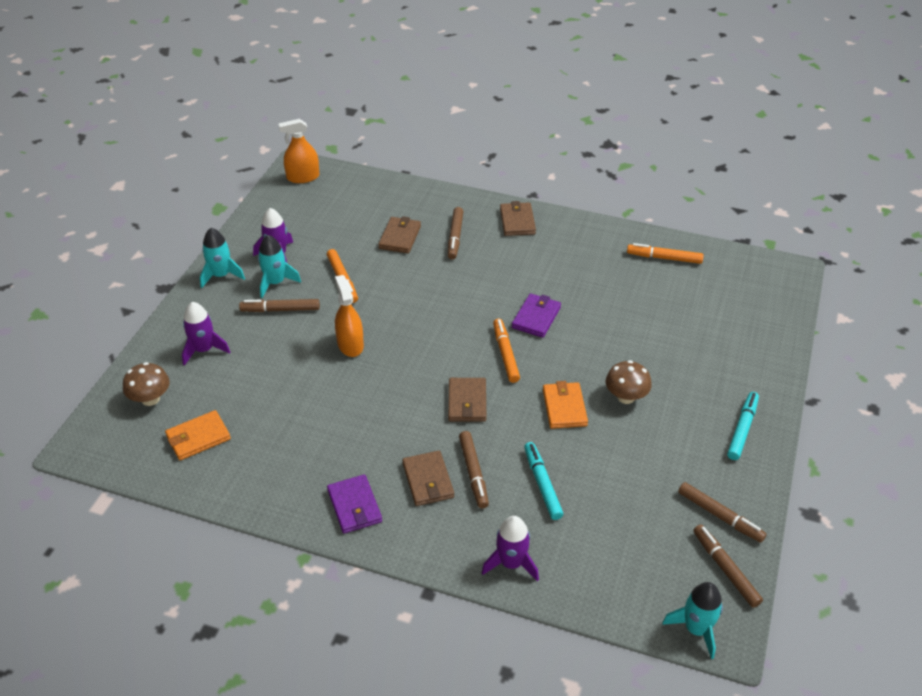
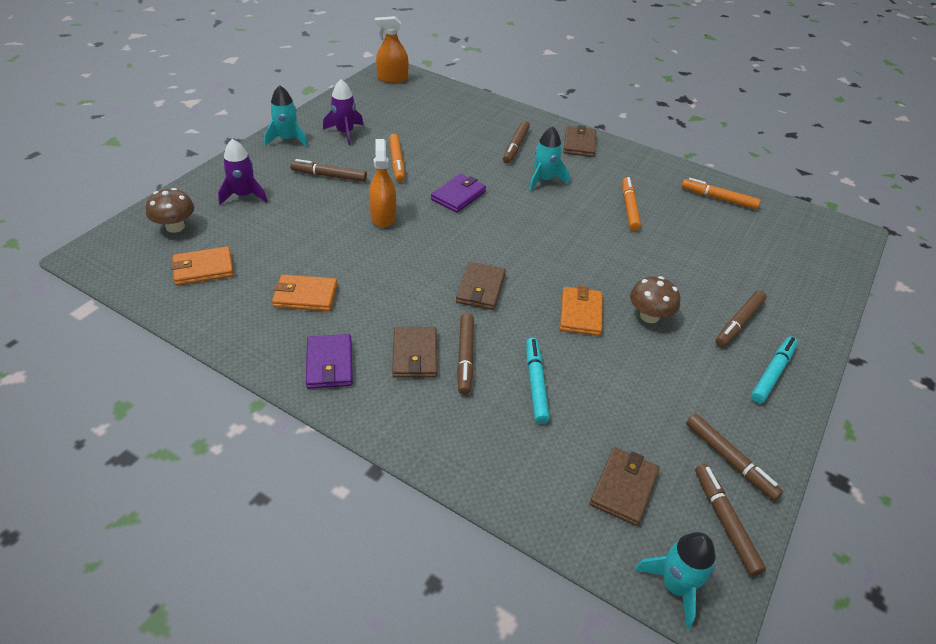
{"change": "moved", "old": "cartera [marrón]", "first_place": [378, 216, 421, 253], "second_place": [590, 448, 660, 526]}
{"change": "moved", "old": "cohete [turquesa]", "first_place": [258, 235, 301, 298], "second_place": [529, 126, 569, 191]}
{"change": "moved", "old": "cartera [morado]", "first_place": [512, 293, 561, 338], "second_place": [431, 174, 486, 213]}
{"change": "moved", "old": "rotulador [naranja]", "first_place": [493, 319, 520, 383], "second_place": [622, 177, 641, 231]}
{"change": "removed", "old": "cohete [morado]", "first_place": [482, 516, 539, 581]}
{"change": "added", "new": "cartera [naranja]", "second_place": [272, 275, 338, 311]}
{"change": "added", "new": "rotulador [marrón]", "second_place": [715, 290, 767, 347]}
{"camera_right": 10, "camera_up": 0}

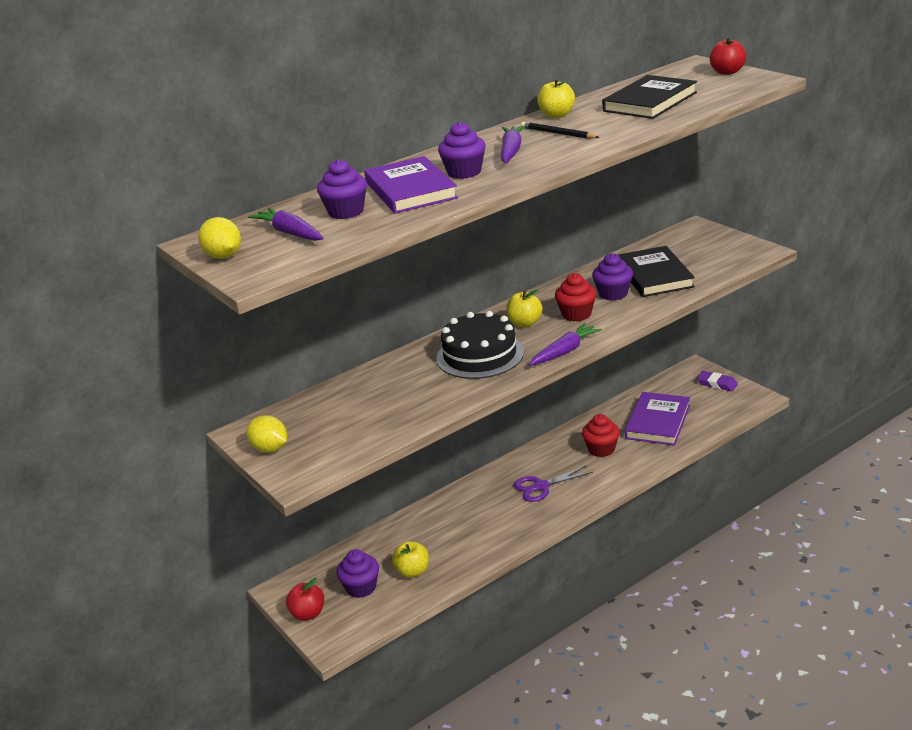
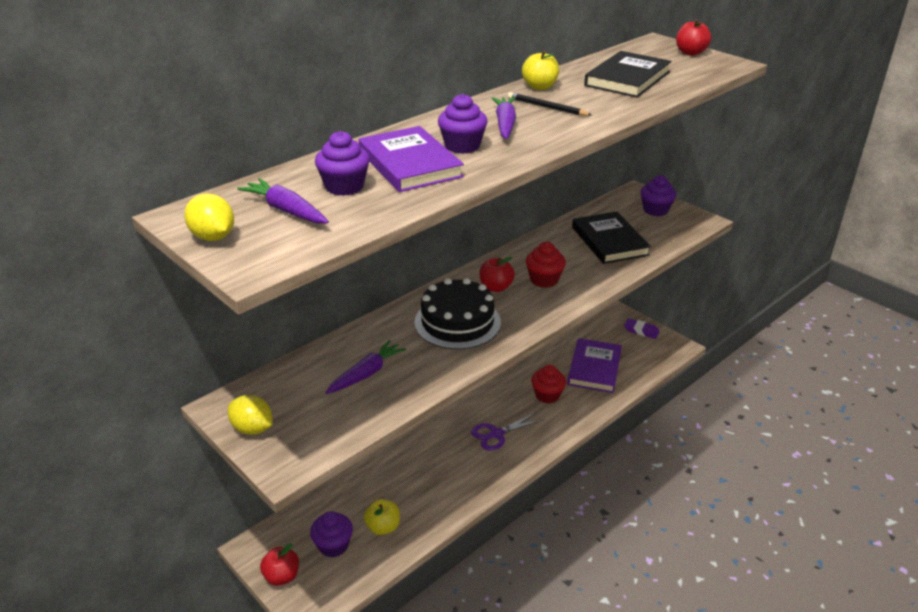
{"change": "moved", "old": "magdalena [morado]", "first_place": [592, 253, 633, 301], "second_place": [641, 175, 676, 216]}
{"change": "recoloured", "old": "manzana [amarillo]", "new": "manzana [rojo]", "first_place": [506, 289, 543, 327], "second_place": [479, 257, 515, 292]}
{"change": "moved", "old": "zanahoria [morado]", "first_place": [529, 323, 602, 365], "second_place": [326, 340, 406, 394]}
{"camera_right": -10, "camera_up": 5}

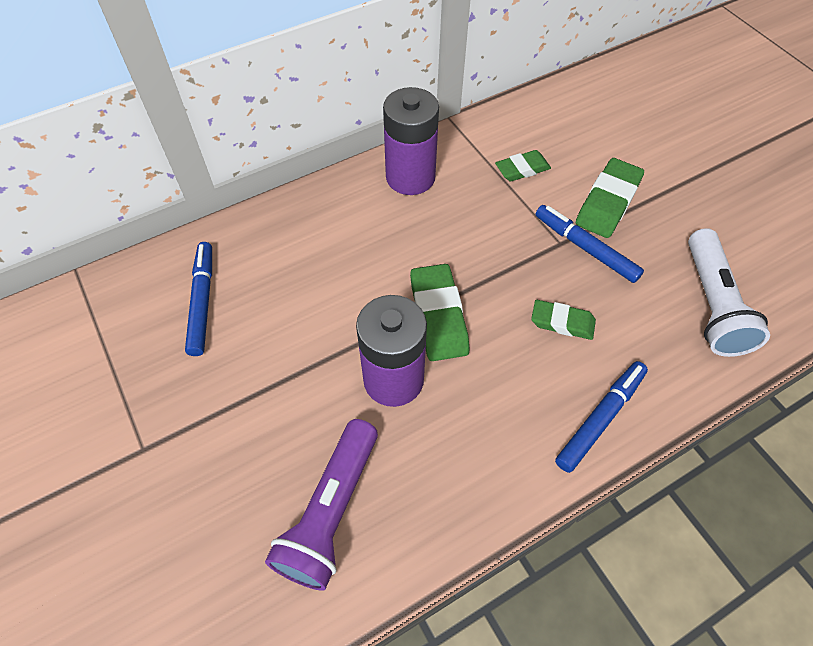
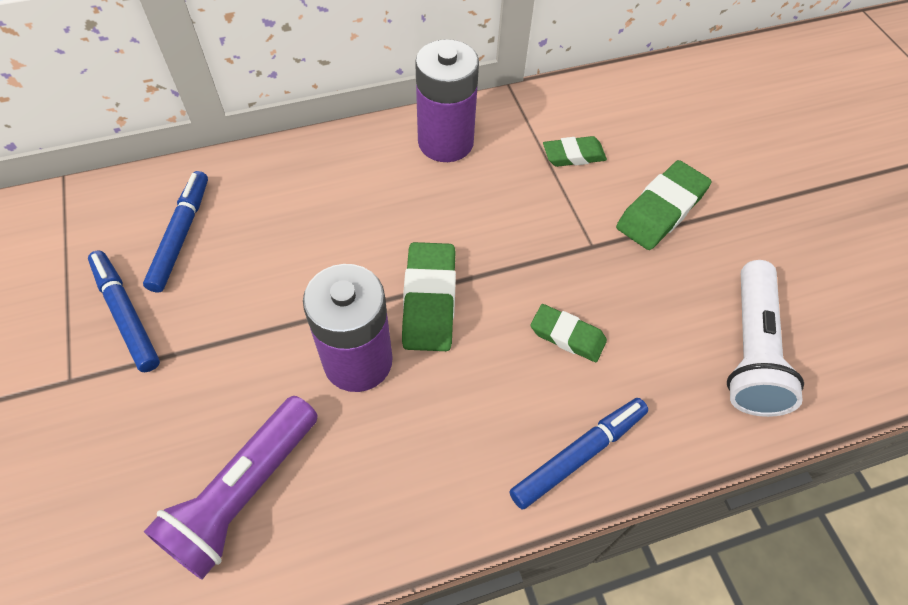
{"change": "moved", "old": "rotulador [azul]", "first_place": [535, 205, 644, 283], "second_place": [88, 251, 160, 372]}
{"camera_right": 10, "camera_up": 0}

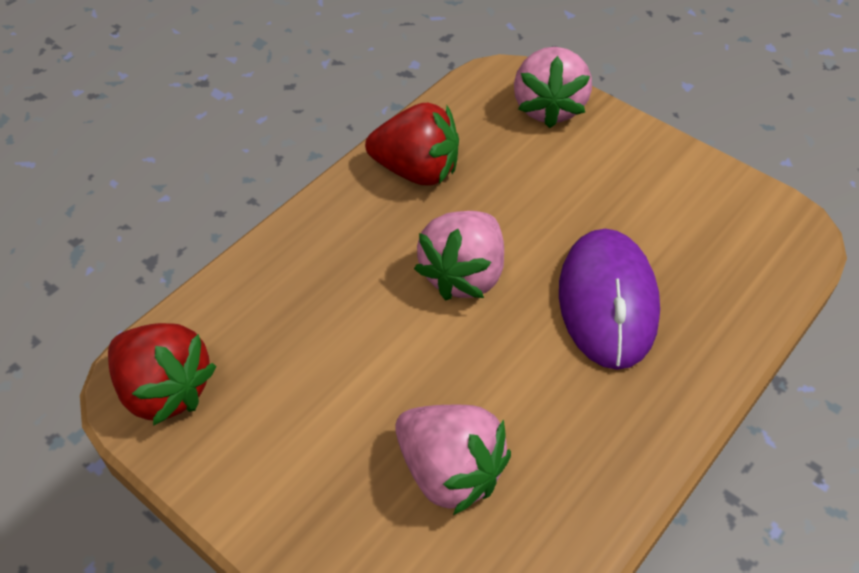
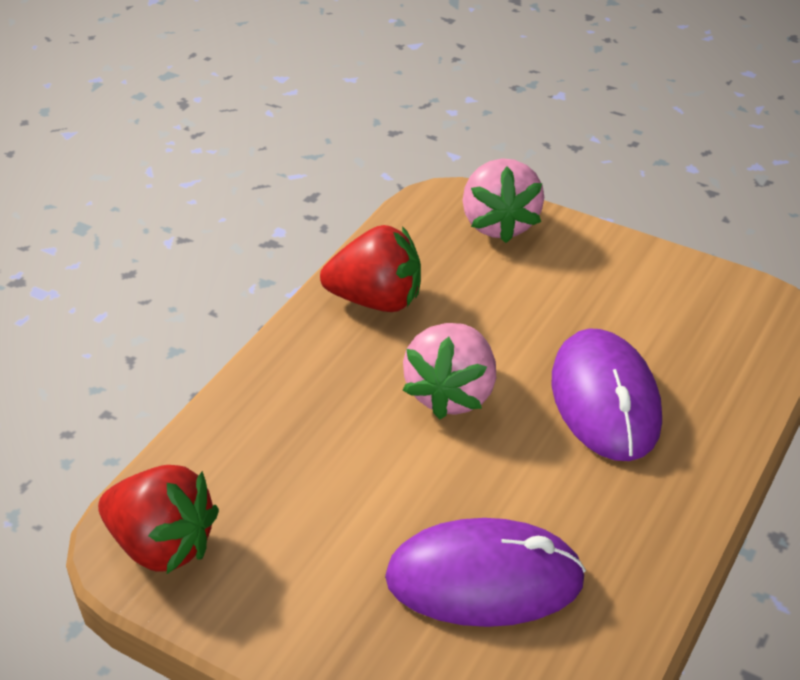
{"change": "replaced", "old": "fresa [rosa]", "new": "ratón [morado]", "first_place": [395, 405, 511, 515], "second_place": [385, 518, 586, 627]}
{"camera_right": -10, "camera_up": -10}

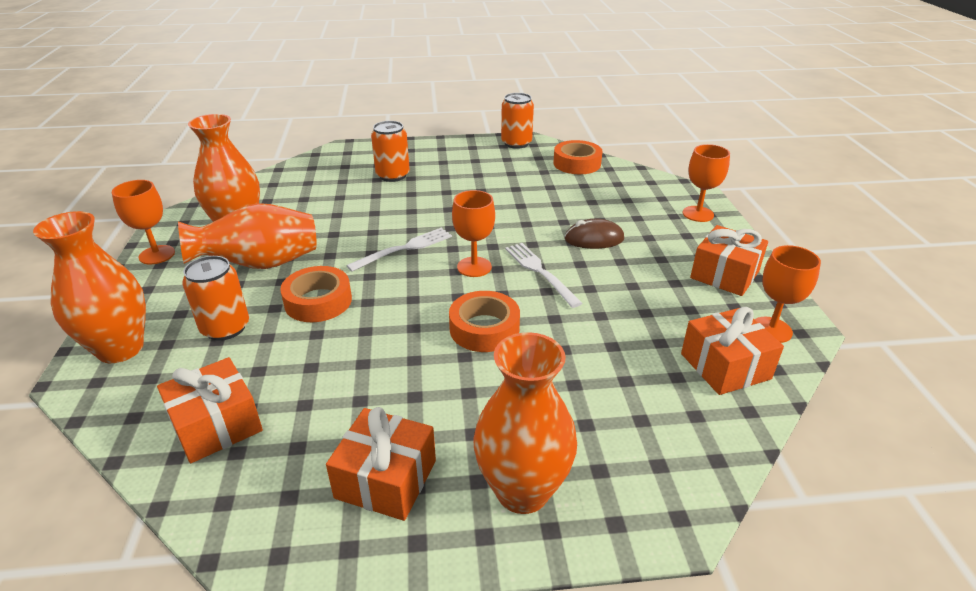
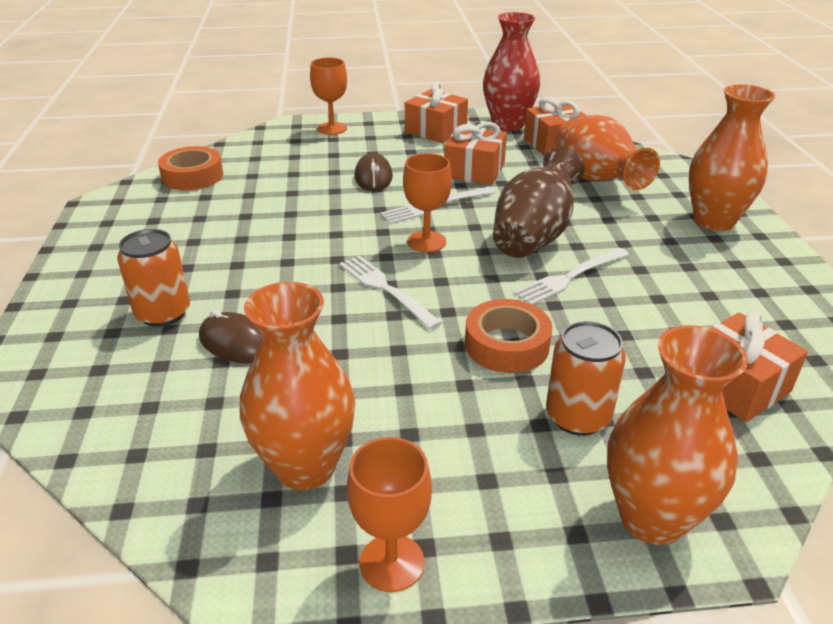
{"change": "removed", "old": "lata [naranja]", "first_place": [501, 93, 534, 149]}
{"change": "moved", "old": "florero [naranja]", "first_place": [178, 203, 317, 269], "second_place": [555, 115, 660, 190]}
{"change": "replaced", "old": "copa [naranja]", "new": "florero [rojo]", "first_place": [754, 245, 821, 343], "second_place": [483, 12, 540, 131]}
{"change": "replaced", "old": "cinta adhesiva [naranja]", "new": "florero [marrón]", "first_place": [449, 291, 520, 352], "second_place": [493, 147, 585, 258]}
{"change": "moved", "old": "regalo [naranja]", "first_place": [326, 407, 436, 521], "second_place": [444, 122, 507, 185]}
{"change": "added", "new": "tenedor [blanco]", "second_place": [513, 248, 629, 305]}
{"change": "added", "new": "ratón [marrón]", "second_place": [199, 310, 262, 363]}
{"camera_right": -90, "camera_up": 0}

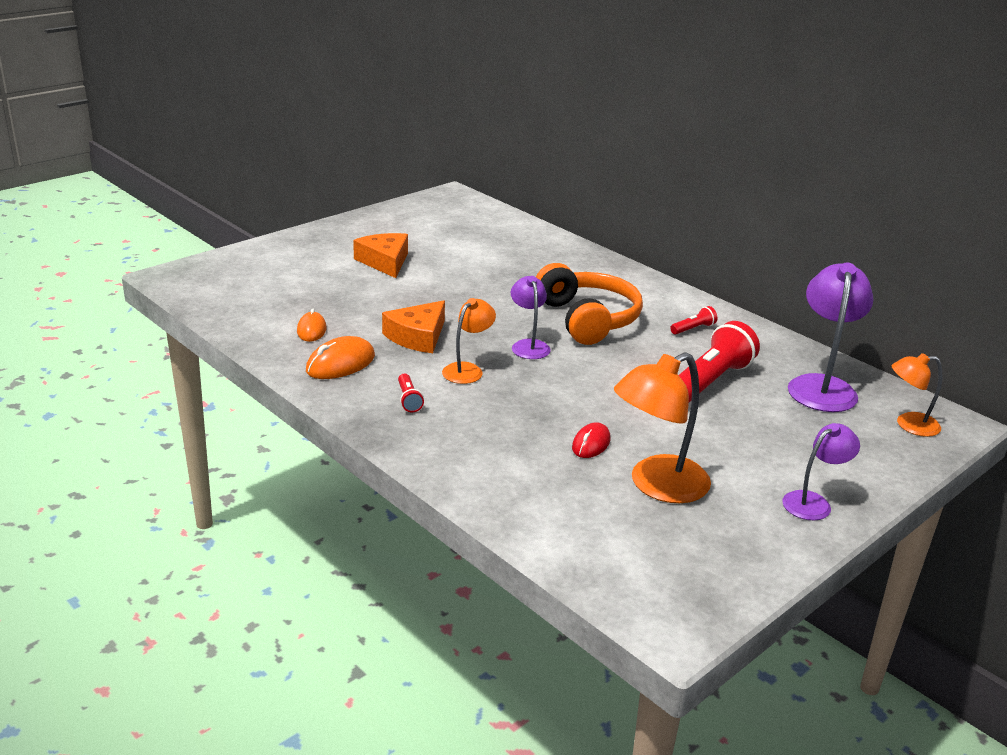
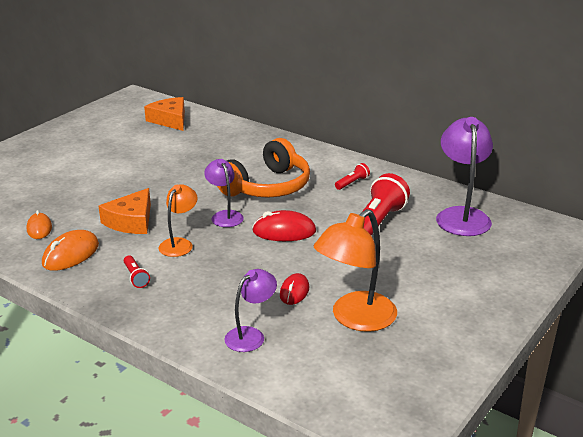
{"change": "moved", "old": "queso [naranja]", "first_place": [353, 233, 408, 278], "second_place": [144, 97, 185, 131]}
{"change": "turned", "old": "auriculares [naranja]", "first_place": [536, 263, 643, 345], "second_place": [217, 138, 310, 198], "degrees": 75}
{"change": "removed", "old": "lámpara [naranja]", "first_place": [892, 353, 942, 437]}
{"change": "moved", "old": "lámpara [morado]", "first_place": [782, 423, 860, 520], "second_place": [224, 269, 277, 352]}
{"change": "added", "new": "ratón [rojo]", "second_place": [252, 210, 316, 241]}
{"camera_right": -10, "camera_up": 0}

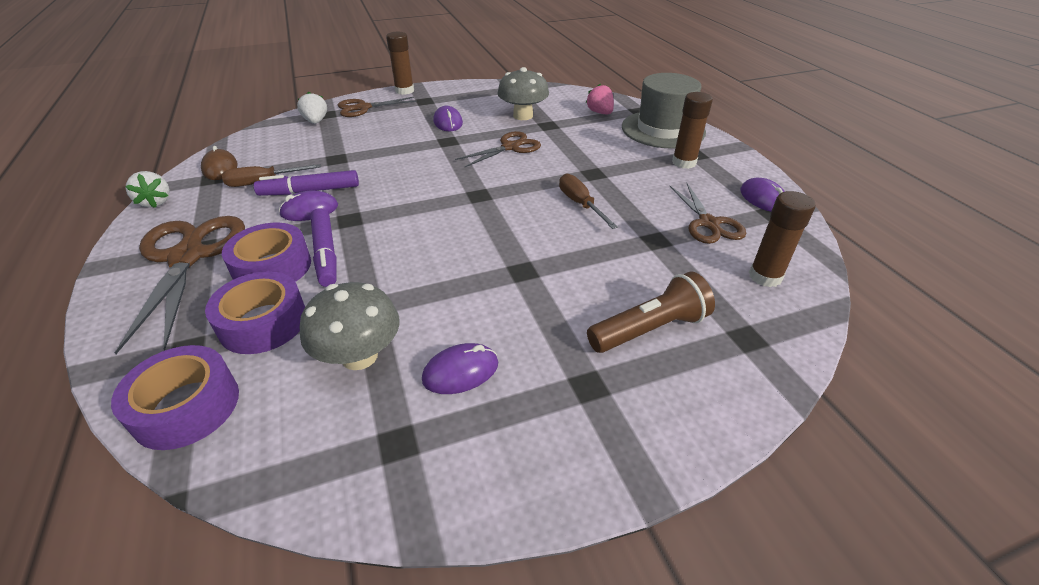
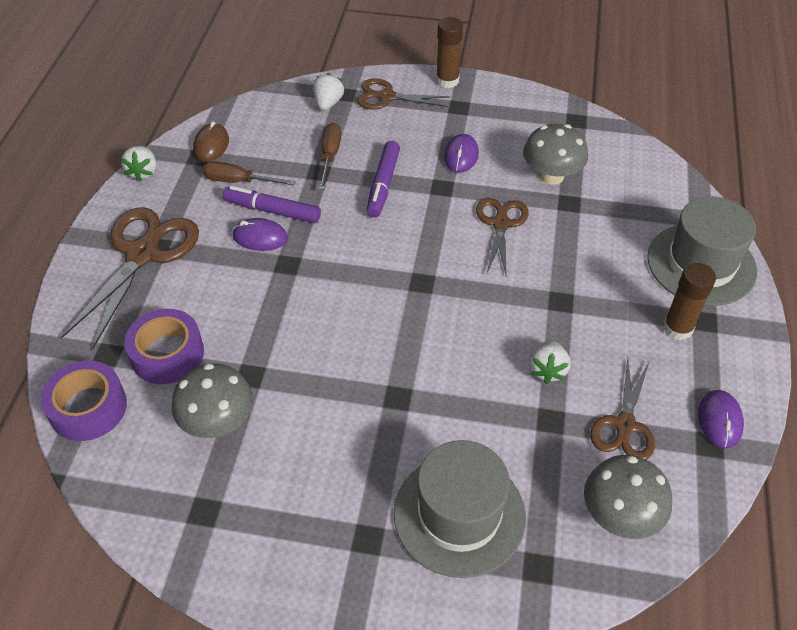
{"change": "removed", "old": "fresa [rosa]", "first_place": [586, 84, 614, 114]}
{"change": "turned", "old": "tijeras [marrón]", "first_place": [455, 131, 541, 167], "second_place": [476, 198, 529, 277], "degrees": -75}
{"change": "moved", "old": "destornillador [marrón]", "first_place": [559, 174, 618, 229], "second_place": [319, 123, 341, 190]}
{"change": "replaced", "old": "barra de pegamento [marrón]", "new": "seta [gris]", "first_place": [749, 191, 816, 287], "second_place": [584, 455, 672, 539]}
{"change": "moved", "old": "rotulador [morado]", "first_place": [311, 209, 337, 287], "second_place": [366, 141, 400, 217]}
{"change": "removed", "old": "cinta adhesiva [morado]", "first_place": [222, 223, 311, 282]}
{"change": "replaced", "old": "lámpara de mano [marrón]", "new": "sombrero [gris]", "first_place": [587, 271, 715, 353], "second_place": [394, 440, 526, 578]}
{"change": "removed", "old": "ratón [morado]", "first_place": [422, 343, 498, 394]}
{"change": "added", "new": "fresa [blanco]", "second_place": [529, 340, 571, 384]}
{"camera_right": 30, "camera_up": 10}

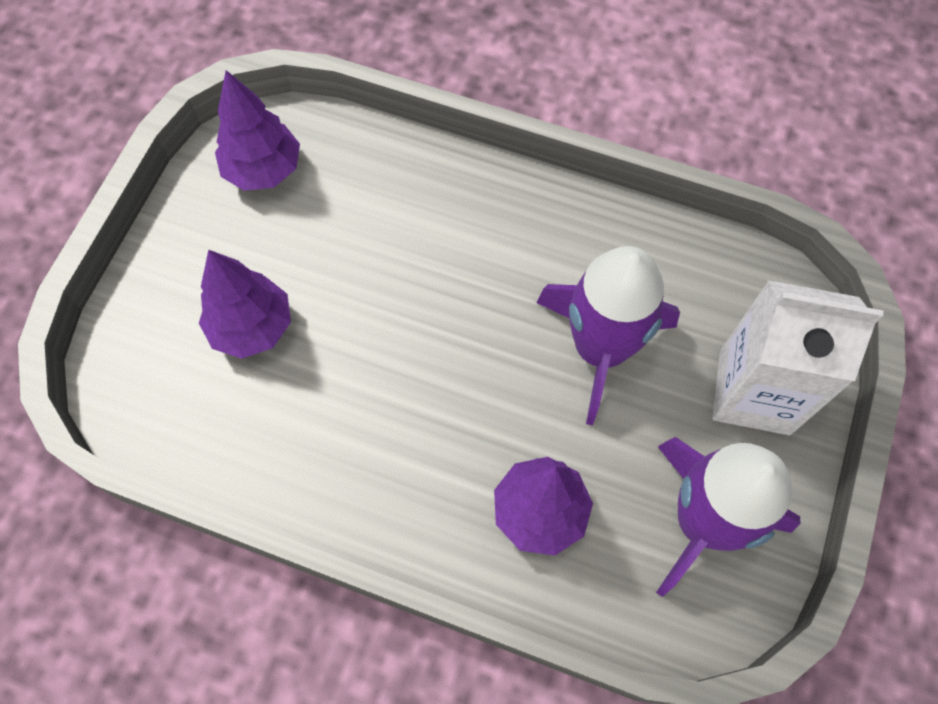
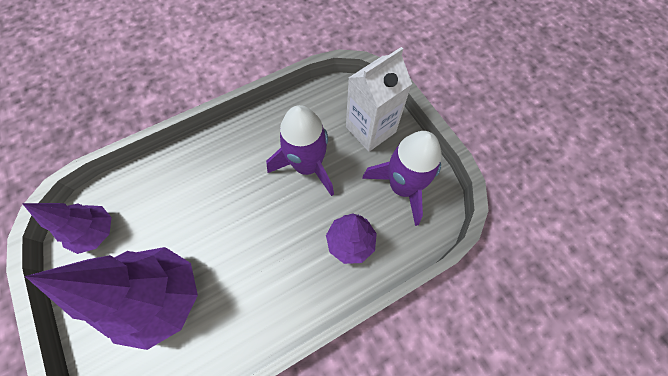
{"change": "resized", "old": "árbol [morado]", "first_place": [199, 250, 291, 359], "second_place": [25, 247, 198, 350], "factor": 1.74}
{"camera_right": -50, "camera_up": 0}

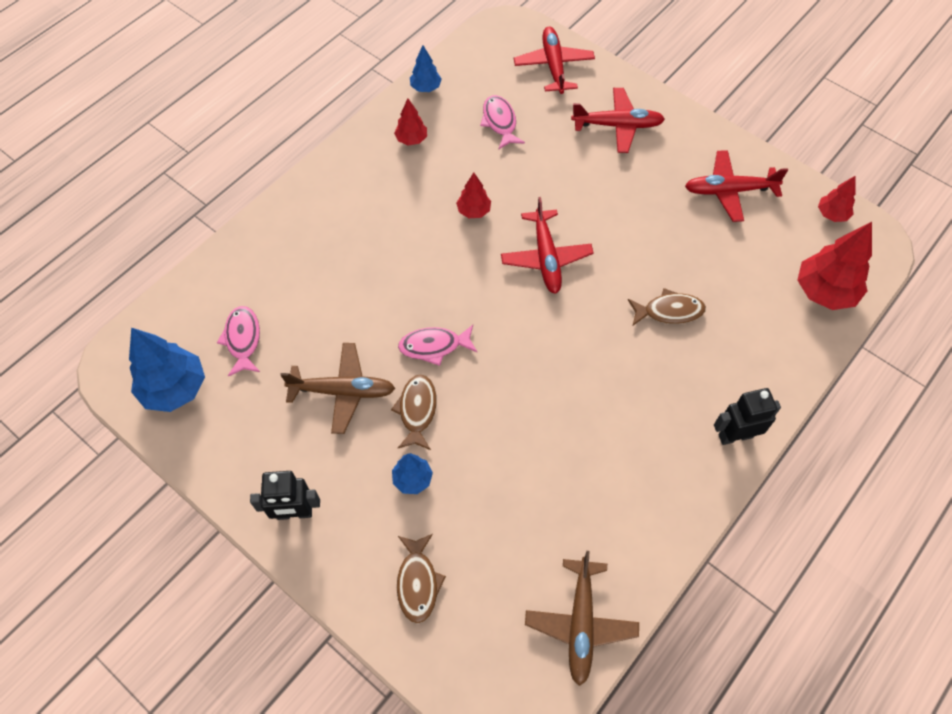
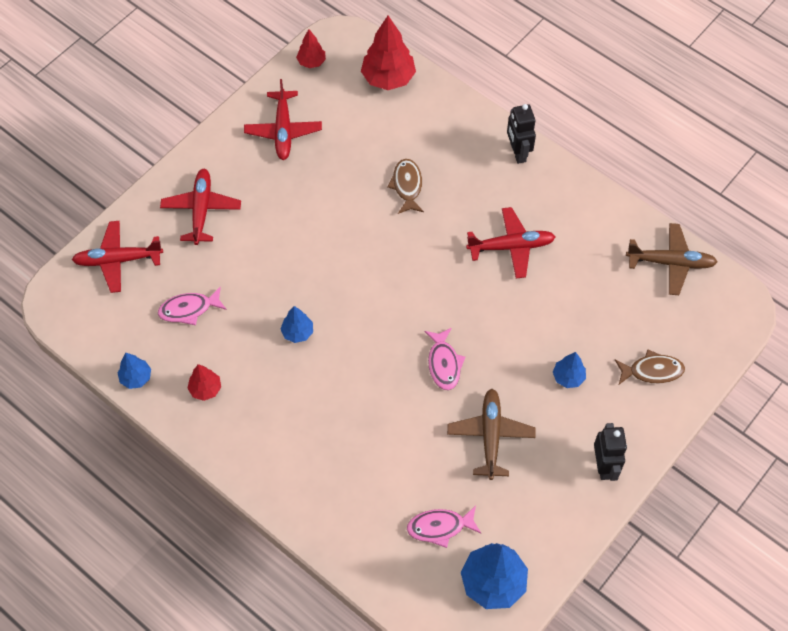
{"change": "recoloured", "old": "árbol [rojo]", "new": "árbol [azul]", "first_place": [456, 172, 491, 218], "second_place": [281, 306, 313, 343]}
{"change": "moved", "old": "avión [rojo]", "first_place": [501, 197, 594, 294], "second_place": [466, 207, 556, 279]}
{"change": "removed", "old": "pez [marrón]", "first_place": [391, 374, 437, 450]}
{"camera_right": -90, "camera_up": 0}

